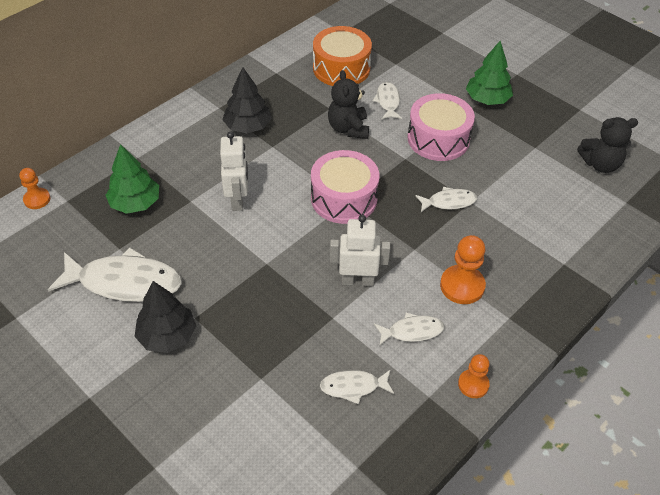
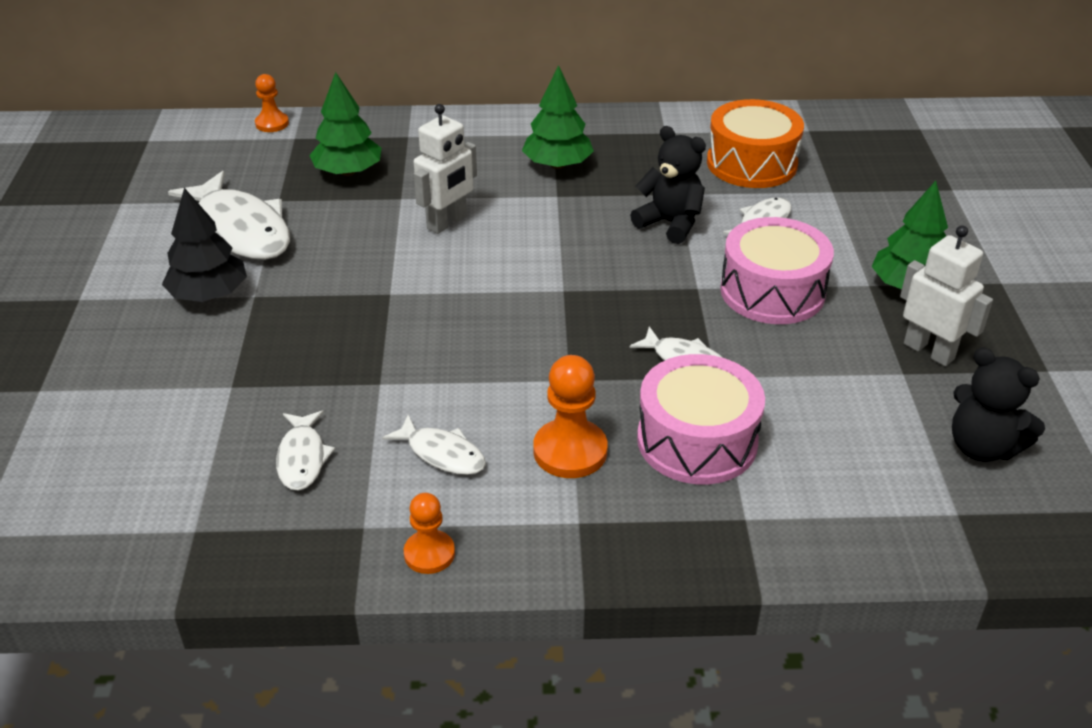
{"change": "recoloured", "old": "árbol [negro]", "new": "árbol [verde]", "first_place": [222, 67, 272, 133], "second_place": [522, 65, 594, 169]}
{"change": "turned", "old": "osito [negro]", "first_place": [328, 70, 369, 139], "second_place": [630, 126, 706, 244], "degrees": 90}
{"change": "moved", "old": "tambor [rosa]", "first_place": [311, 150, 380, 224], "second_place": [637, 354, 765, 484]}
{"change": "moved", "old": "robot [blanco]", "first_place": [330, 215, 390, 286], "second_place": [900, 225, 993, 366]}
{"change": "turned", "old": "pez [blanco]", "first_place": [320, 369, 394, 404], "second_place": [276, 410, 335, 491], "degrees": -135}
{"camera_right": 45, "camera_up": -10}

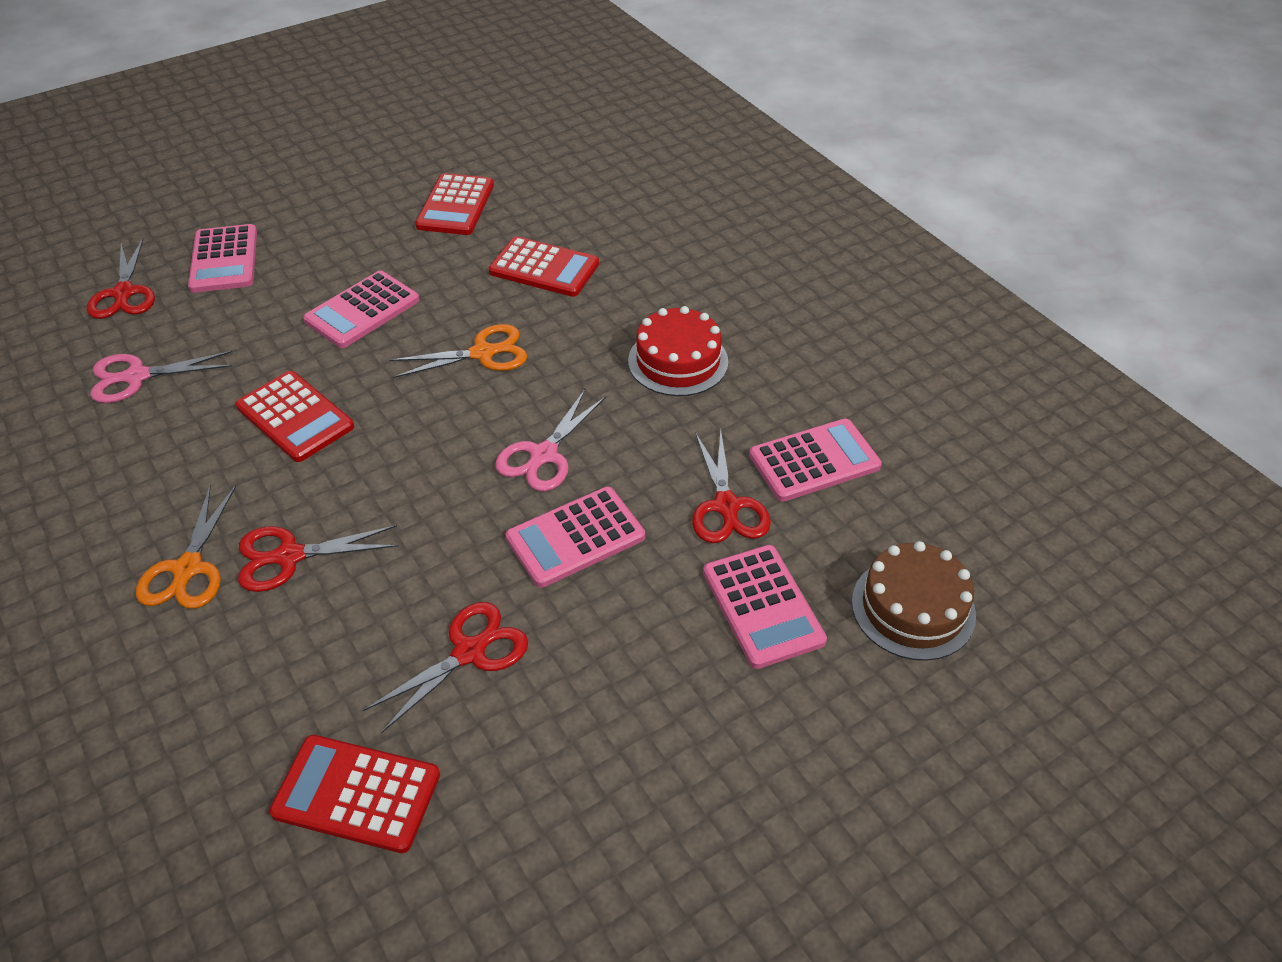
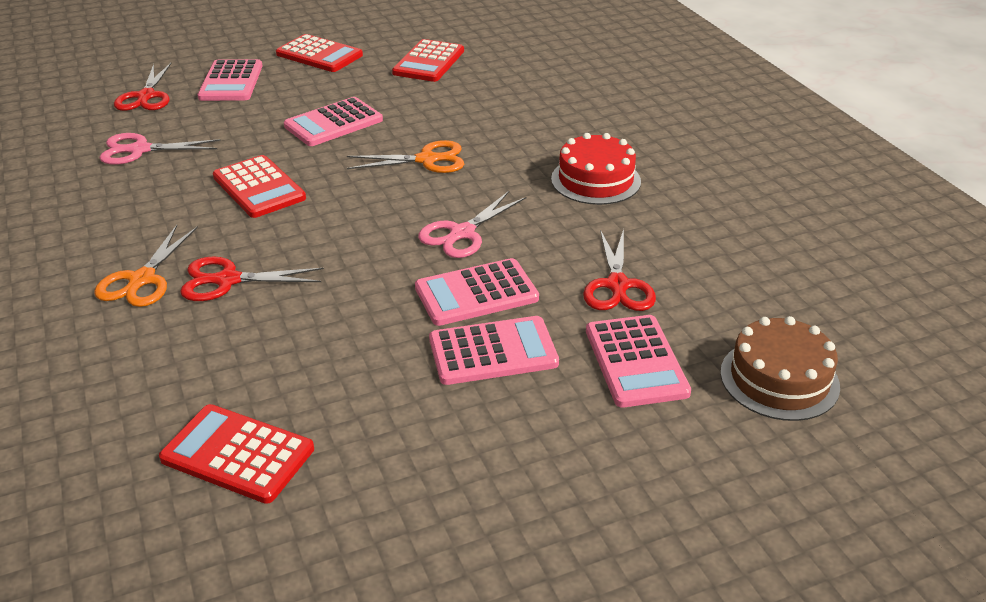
{"change": "moved", "old": "calculadora [rojo]", "first_place": [489, 236, 599, 297], "second_place": [276, 34, 363, 72]}
{"change": "moved", "old": "calculadora [rosa]", "first_place": [749, 418, 882, 502], "second_place": [429, 316, 559, 385]}
{"change": "removed", "old": "tijeras [rojo]", "first_place": [363, 602, 528, 733]}
{"camera_right": 10, "camera_up": -10}

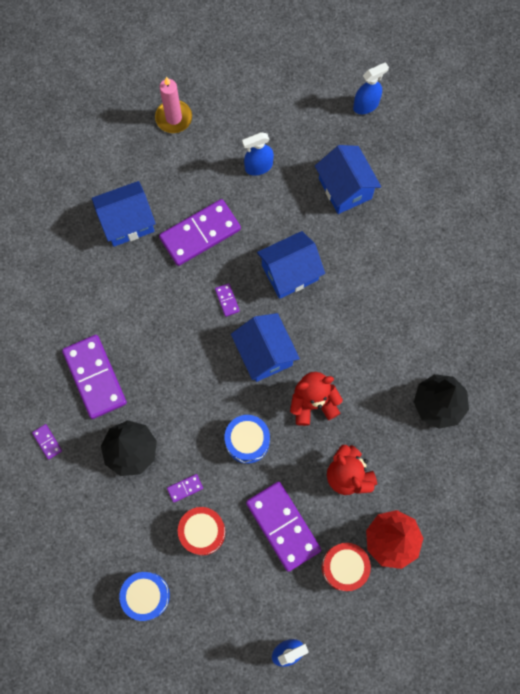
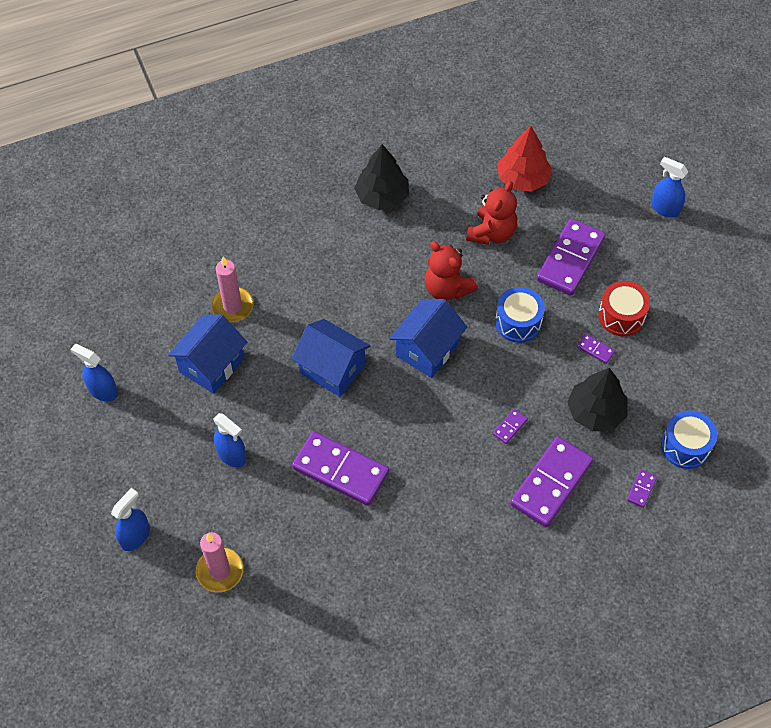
{"change": "removed", "old": "casa [azul]", "first_place": [92, 181, 156, 247]}
{"change": "moved", "old": "ficha de dominó [morado]", "first_place": [215, 283, 240, 317], "second_place": [493, 409, 528, 444]}
{"change": "removed", "old": "tambor [rojo]", "first_place": [322, 543, 371, 591]}
{"change": "moved", "old": "tambor [azul]", "first_place": [119, 572, 170, 621], "second_place": [661, 410, 717, 469]}
{"change": "added", "new": "vela [rosa]", "second_place": [211, 256, 254, 322]}
{"change": "added", "new": "pulverizador [azul]", "second_place": [111, 488, 150, 551]}
{"camera_right": -120, "camera_up": -15}

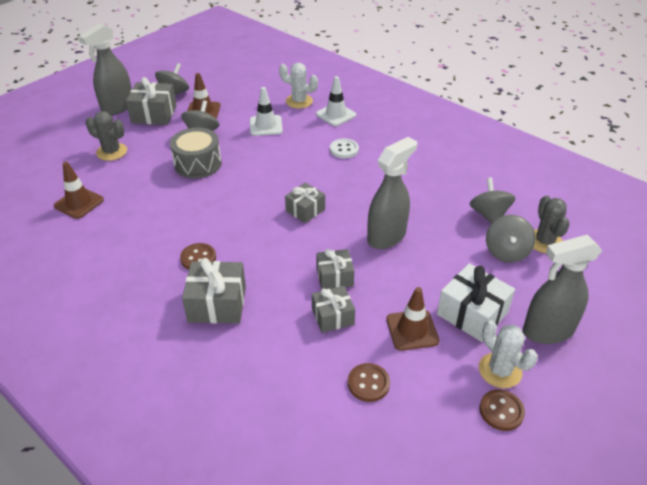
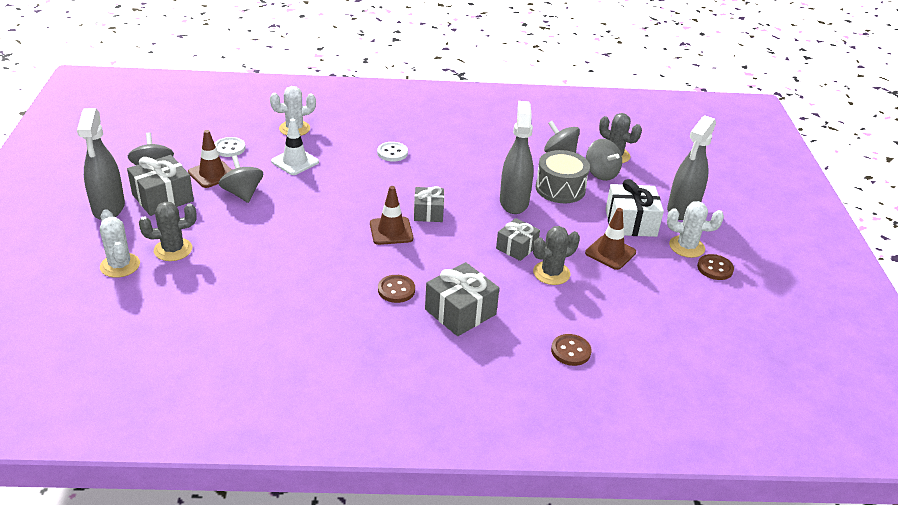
{"change": "removed", "old": "cono de tráfico [blanco]", "first_place": [316, 76, 356, 126]}
{"change": "moved", "old": "tambor [gris]", "first_place": [170, 127, 222, 179], "second_place": [536, 150, 590, 203]}
{"change": "moved", "old": "cono de tráfico [marrón]", "first_place": [54, 162, 104, 219], "second_place": [370, 186, 413, 245]}
{"change": "replaced", "old": "regalo [gris]", "new": "cactus [gris]", "first_place": [312, 286, 355, 333], "second_place": [533, 226, 580, 285]}
{"change": "moved", "old": "botón [marrón]", "first_place": [348, 363, 390, 402], "second_place": [551, 334, 592, 366]}
{"change": "added", "new": "botón [blanco]", "second_place": [214, 137, 246, 157]}
{"change": "added", "new": "cactus [blanco]", "second_place": [100, 209, 140, 278]}
{"camera_right": -45, "camera_up": -5}

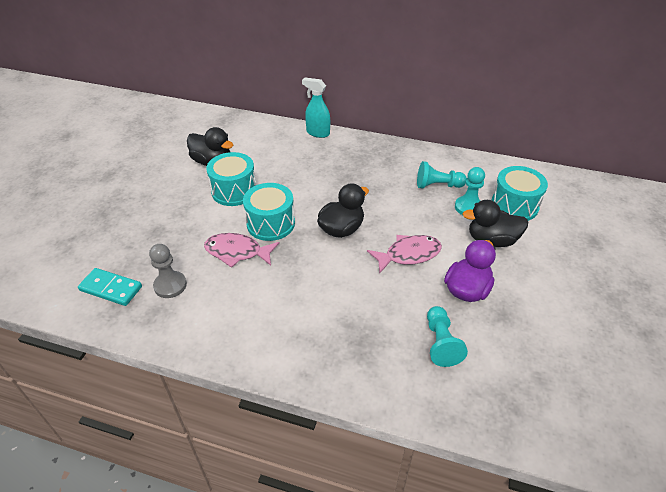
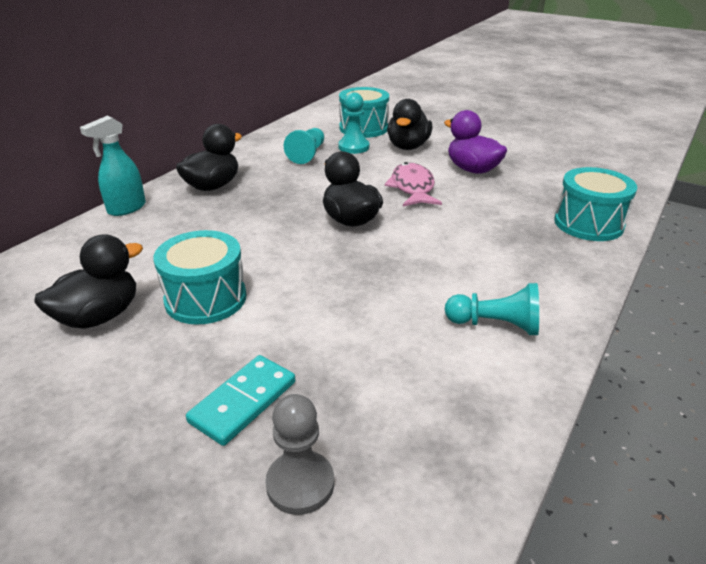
{"change": "moved", "old": "tambor [turquesa]", "first_place": [243, 183, 295, 241], "second_place": [554, 167, 637, 241]}
{"change": "removed", "old": "pez [rosa]", "first_place": [204, 233, 279, 268]}
{"change": "moved", "old": "peón [gris]", "first_place": [149, 244, 187, 298], "second_place": [266, 394, 334, 515]}
{"change": "moved", "old": "ficha de dominó [turquesa]", "first_place": [78, 268, 142, 306], "second_place": [186, 355, 295, 446]}
{"change": "moved", "old": "peón [turquesa]", "first_place": [427, 306, 468, 367], "second_place": [445, 283, 539, 335]}
{"change": "added", "new": "pato [negro]", "second_place": [176, 124, 242, 191]}
{"camera_right": -75, "camera_up": -10}

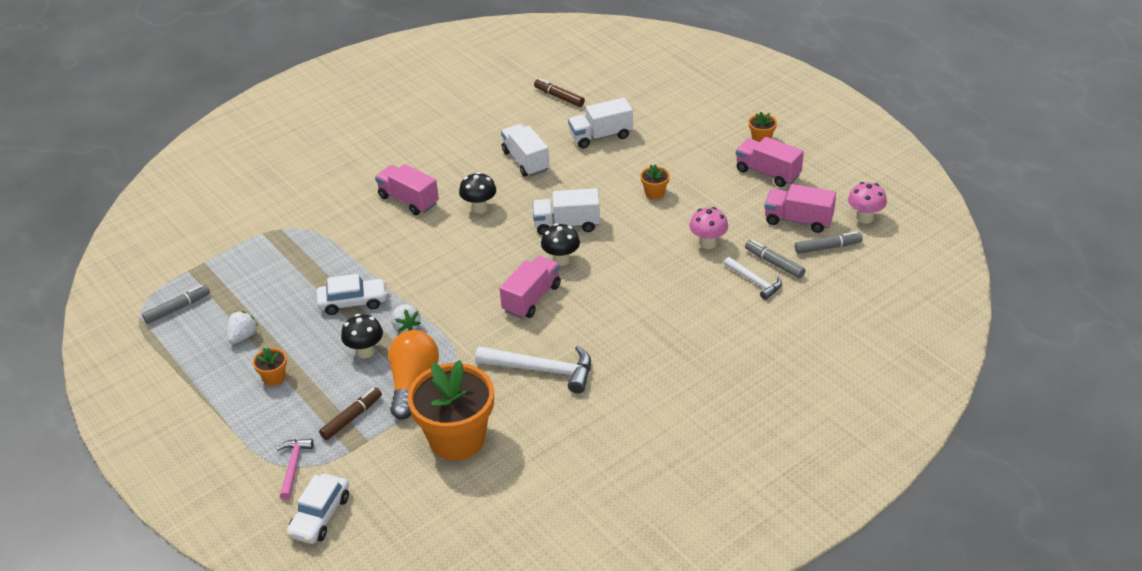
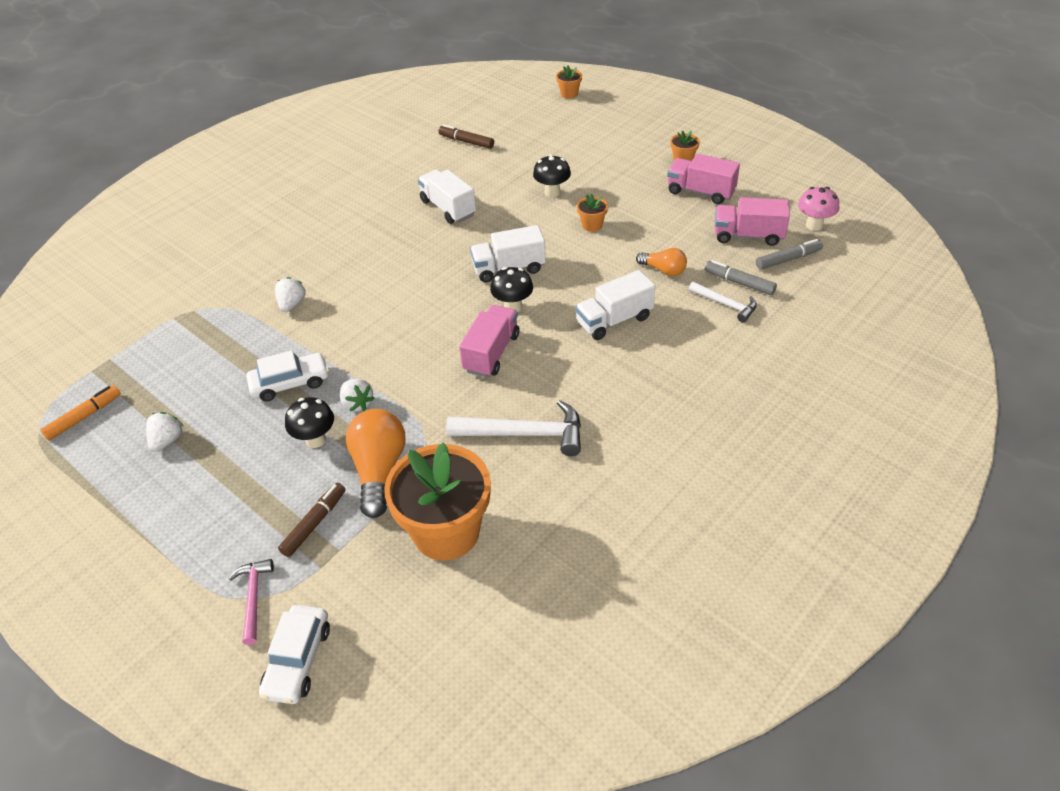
{"change": "moved", "old": "camión [blanco]", "first_place": [568, 98, 633, 148], "second_place": [575, 270, 655, 340]}
{"change": "removed", "old": "camión [rosa]", "first_place": [375, 164, 439, 215]}
{"change": "moved", "old": "seta [negro]", "first_place": [459, 172, 496, 213], "second_place": [533, 154, 571, 197]}
{"change": "replaced", "old": "seta [rosa]", "new": "bombilla [naranja]", "first_place": [689, 207, 728, 249], "second_place": [636, 248, 687, 276]}
{"change": "recoloured", "old": "rotulador [gris]", "new": "rotulador [naranja]", "first_place": [142, 285, 210, 324], "second_place": [40, 385, 120, 441]}
{"change": "moved", "old": "maceta [naranja]", "first_place": [253, 348, 287, 386], "second_place": [556, 65, 582, 99]}
{"change": "added", "new": "fresa [blanco]", "second_place": [275, 277, 306, 312]}
{"camera_right": -10, "camera_up": 5}

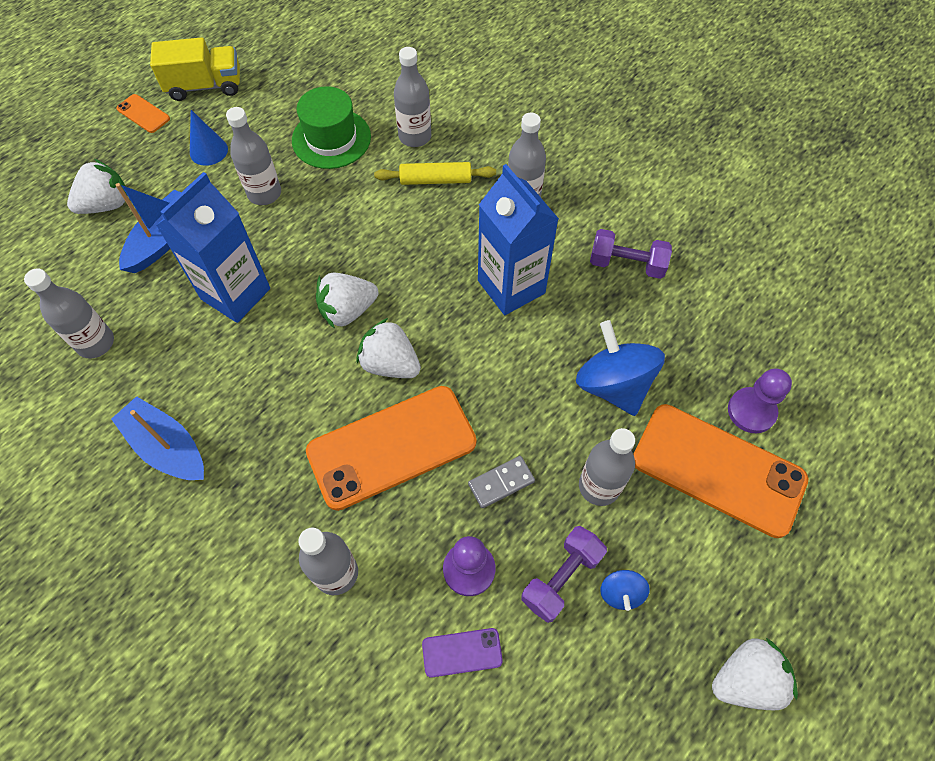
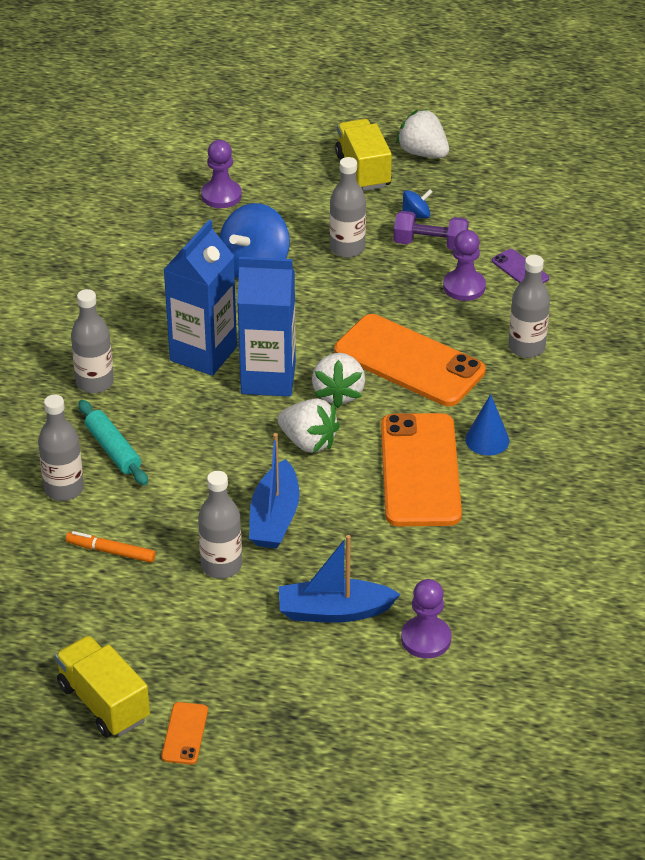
{"change": "replaced", "old": "sombrero [verde]", "new": "rotulador [naranja]", "first_place": [292, 86, 371, 169], "second_place": [66, 531, 156, 563]}
{"change": "moved", "old": "cono [azul]", "first_place": [190, 110, 228, 166], "second_place": [465, 394, 509, 456]}
{"change": "removed", "old": "fresa [blanco]", "first_place": [67, 159, 127, 214]}
{"change": "recoloured", "old": "rodillo [amarillo]", "new": "rodillo [turquesa]", "first_place": [374, 162, 496, 185], "second_place": [78, 400, 148, 486]}
{"change": "moved", "old": "cartón de leche [azul]", "first_place": [156, 172, 270, 323], "second_place": [237, 257, 296, 397]}
{"change": "removed", "old": "mancuerna [morado]", "first_place": [590, 229, 672, 279]}
{"change": "removed", "old": "botella [gris]", "first_place": [24, 268, 114, 359]}
{"change": "moved", "old": "barco [azul]", "first_place": [111, 396, 204, 480], "second_place": [249, 433, 300, 549]}
{"change": "moved", "old": "móvil [naranja]", "first_place": [633, 404, 809, 538], "second_place": [381, 413, 462, 526]}
{"change": "removed", "old": "ficha de dominó [gris]", "first_place": [468, 456, 535, 508]}
{"change": "added", "new": "camión [amarillo]", "second_place": [335, 119, 392, 191]}
{"change": "added", "new": "peón [morado]", "second_place": [401, 579, 452, 658]}
{"camera_right": -120, "camera_up": -20}

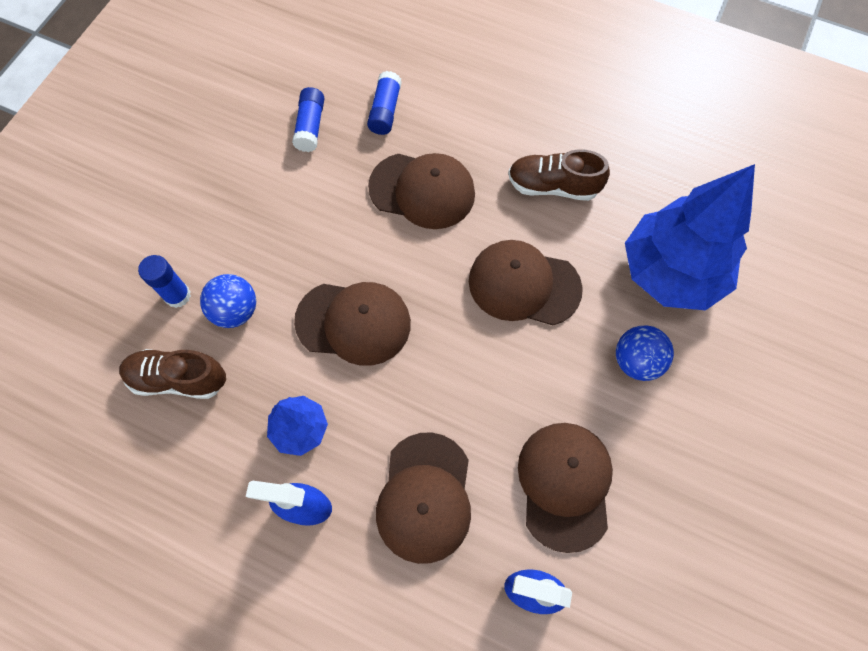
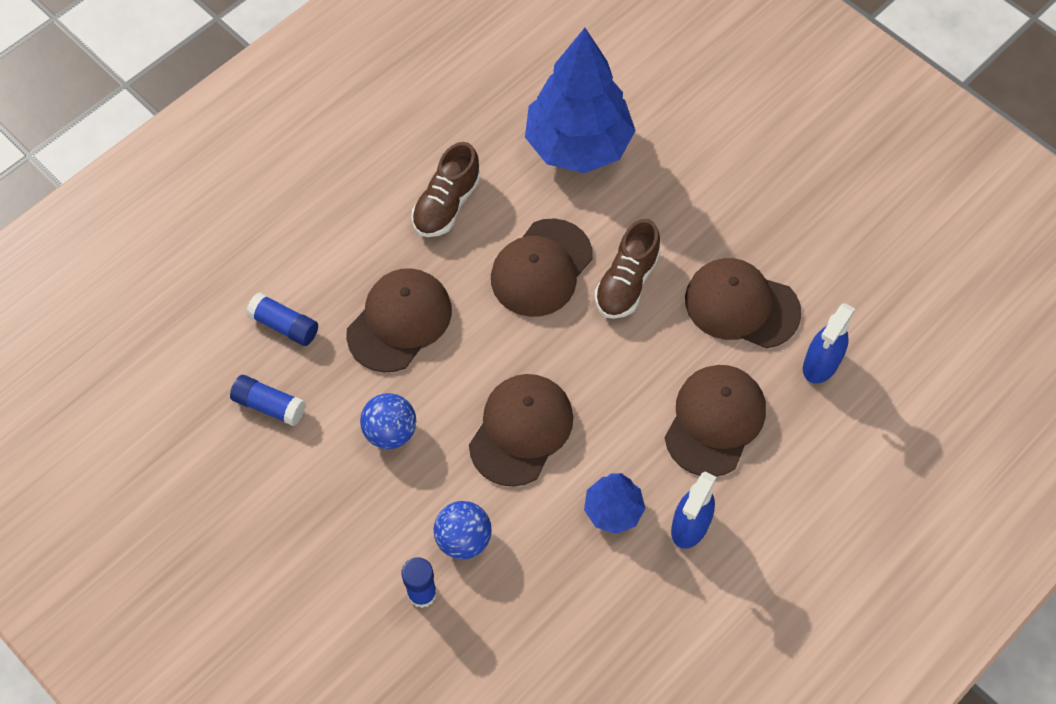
{"change": "moved", "old": "pelota [azul]", "first_place": [616, 326, 674, 381], "second_place": [360, 393, 416, 449]}
{"change": "moved", "old": "zapato [marrón]", "first_place": [119, 349, 226, 399], "second_place": [594, 219, 660, 319]}
{"change": "turned", "old": "gorra [marrón]", "first_place": [376, 432, 471, 564], "second_place": [665, 365, 766, 477], "degrees": -90}
{"camera_right": -70, "camera_up": -5}

